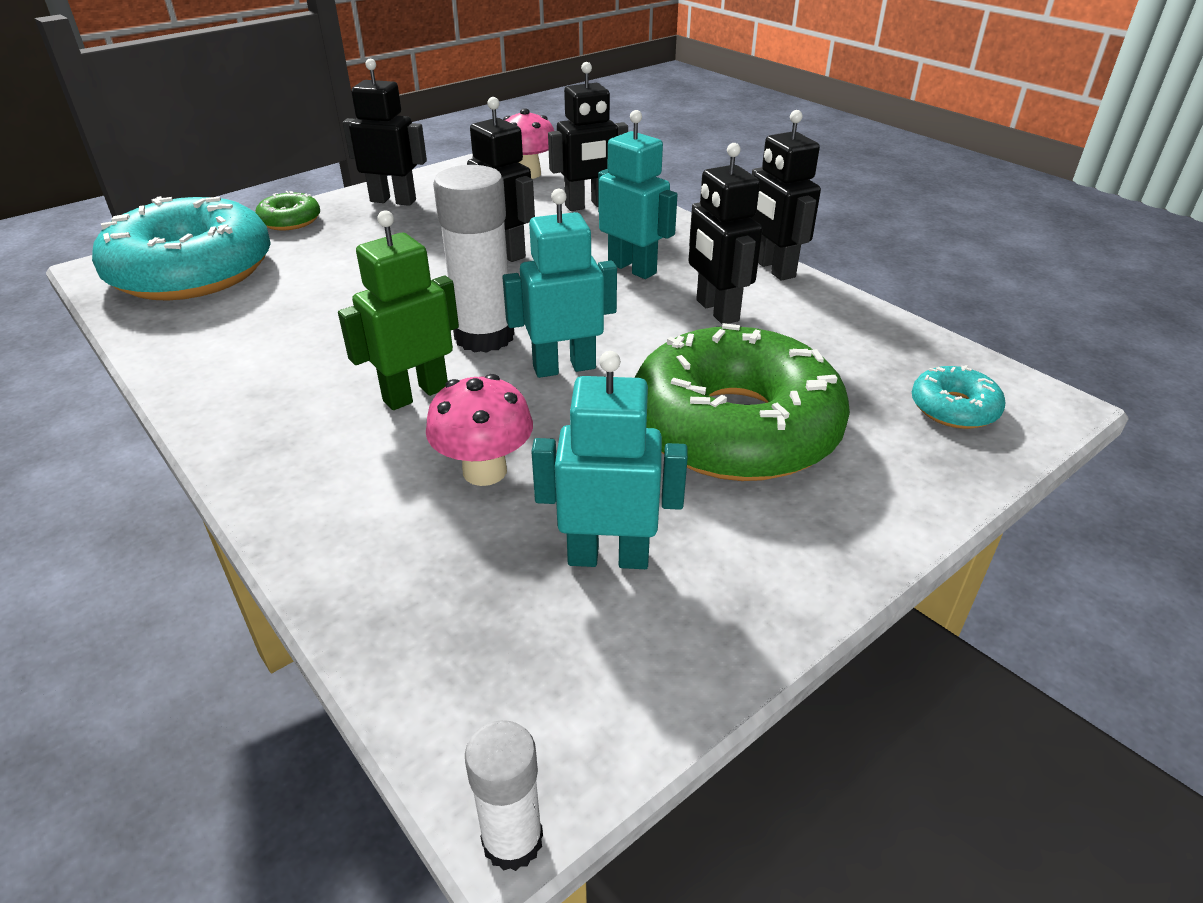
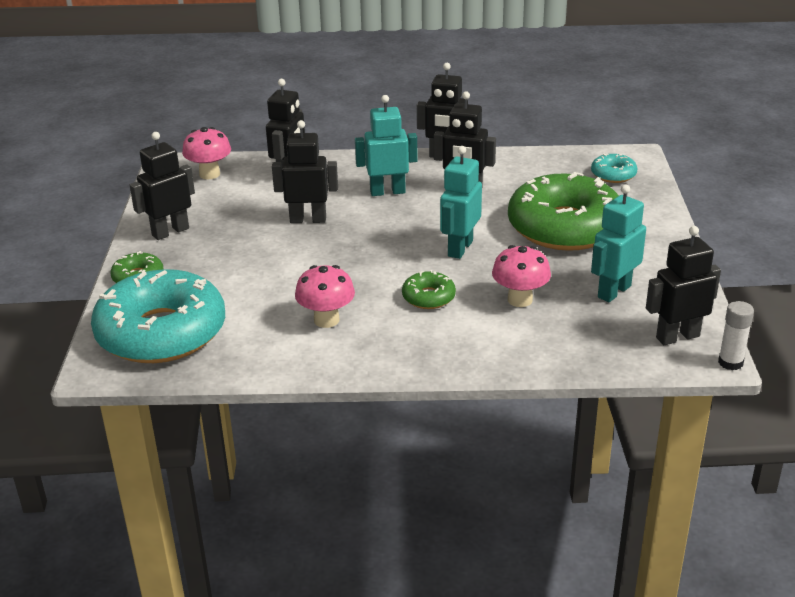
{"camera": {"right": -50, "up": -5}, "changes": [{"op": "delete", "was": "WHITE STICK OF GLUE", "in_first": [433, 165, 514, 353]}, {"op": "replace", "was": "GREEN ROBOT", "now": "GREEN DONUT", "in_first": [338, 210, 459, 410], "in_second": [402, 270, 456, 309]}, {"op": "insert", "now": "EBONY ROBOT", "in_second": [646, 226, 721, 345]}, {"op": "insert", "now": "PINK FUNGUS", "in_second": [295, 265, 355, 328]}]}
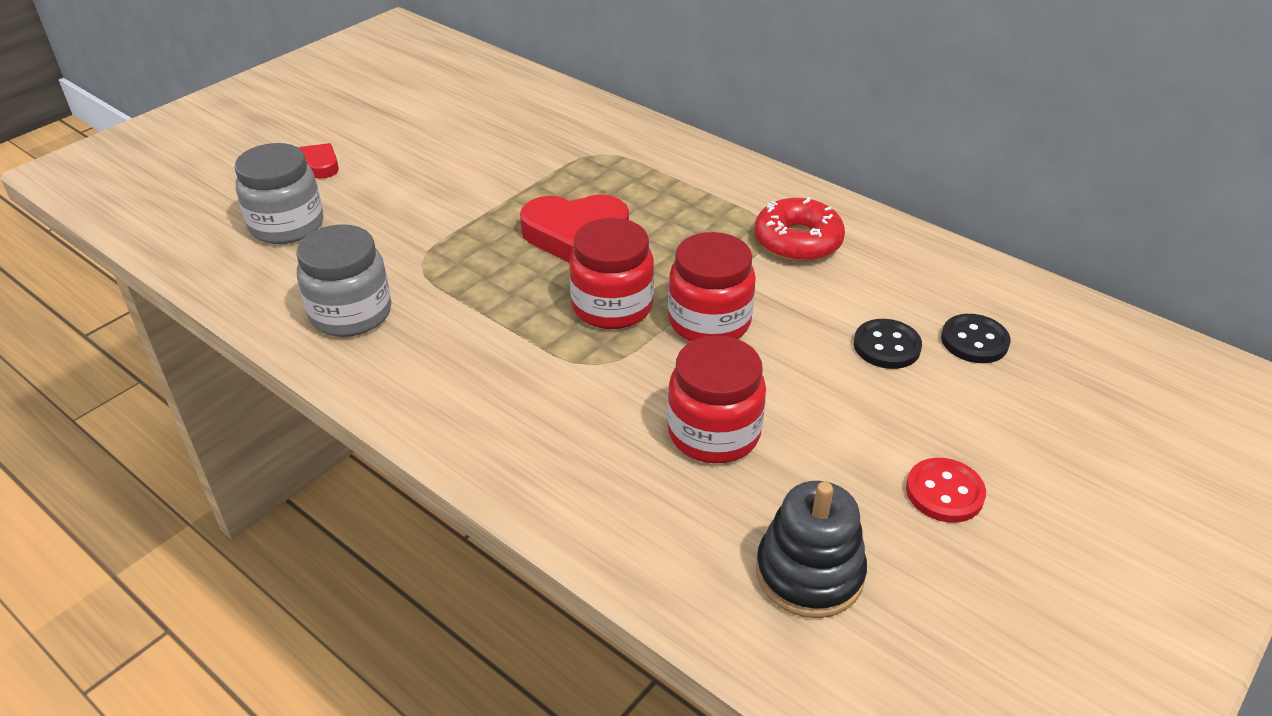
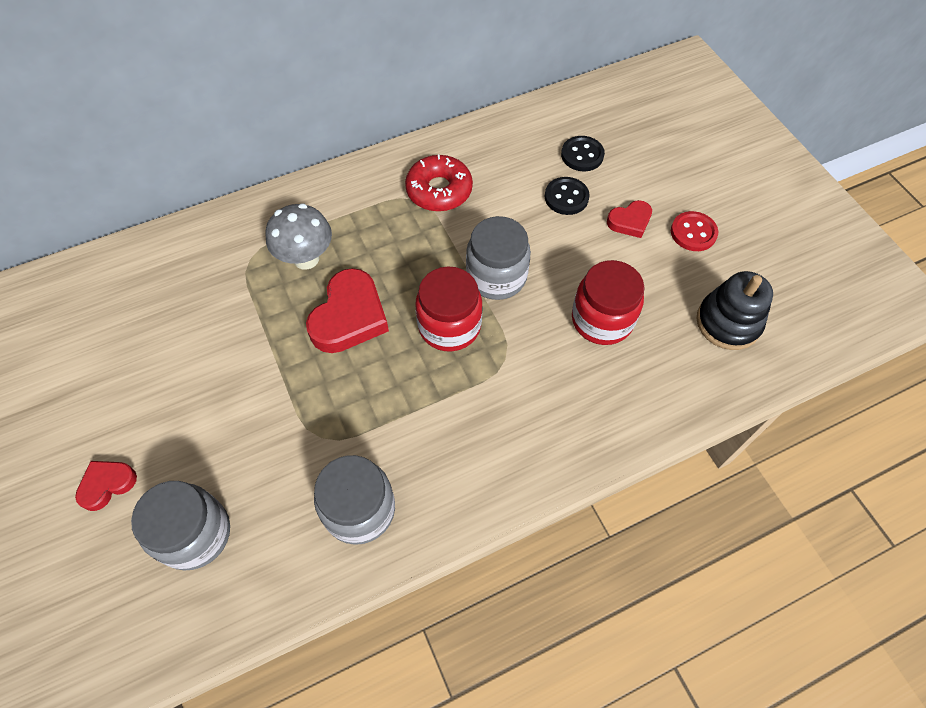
{"camera": {"right": -65, "up": 20}, "changes": [{"op": "recolor", "was": "SCARLET PRESERVE JAR", "now": "GRAY PRESERVE JAR", "in_first": [668, 232, 756, 342], "in_second": [466, 216, 531, 300]}, {"op": "insert", "now": "SCARLET HEART", "in_second": [607, 200, 652, 238]}, {"op": "insert", "now": "GRAY FUNGUS", "in_second": [265, 204, 332, 270]}]}
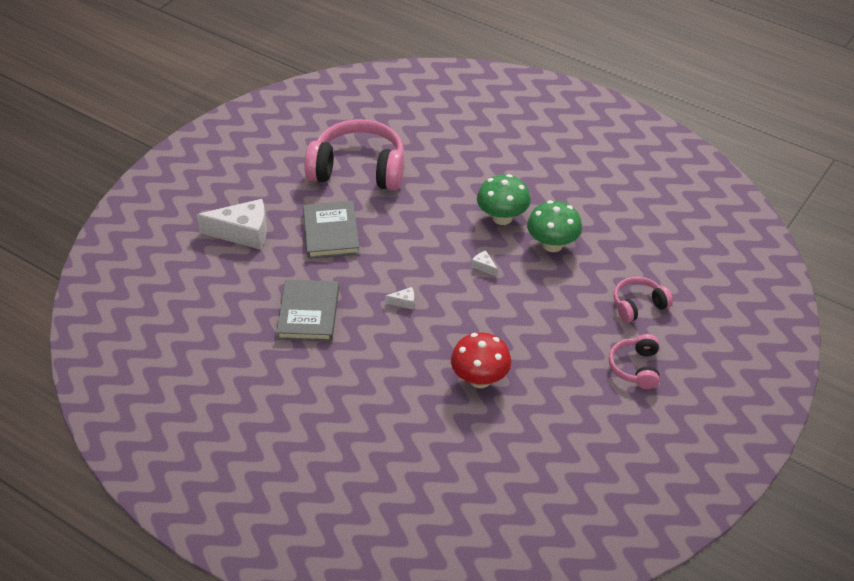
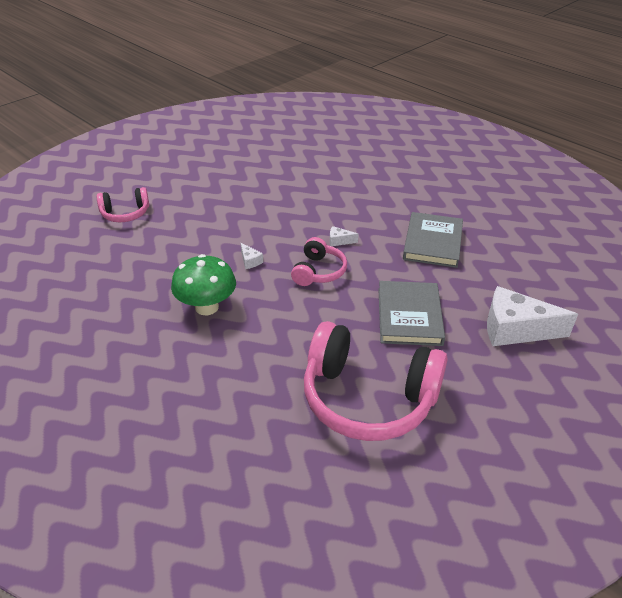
{"camera": {"right": -170, "up": -5}, "changes": [{"op": "delete", "was": "GREEN FUNGUS", "in_first": [527, 200, 582, 252]}, {"op": "delete", "was": "SCARLET FUNGUS", "in_first": [451, 332, 512, 388]}, {"op": "move", "was": "PINK OVER-EAR HEADPHONES", "in_first": [609, 334, 660, 389], "in_second": [291, 237, 347, 286]}]}
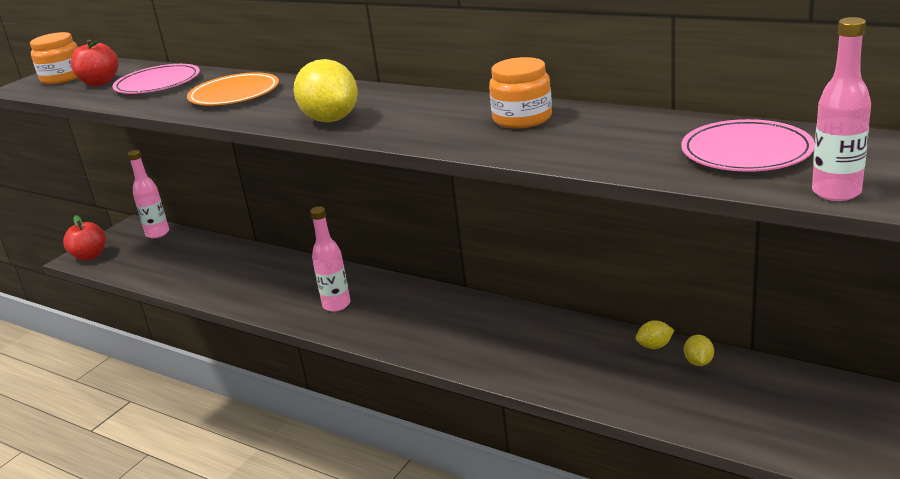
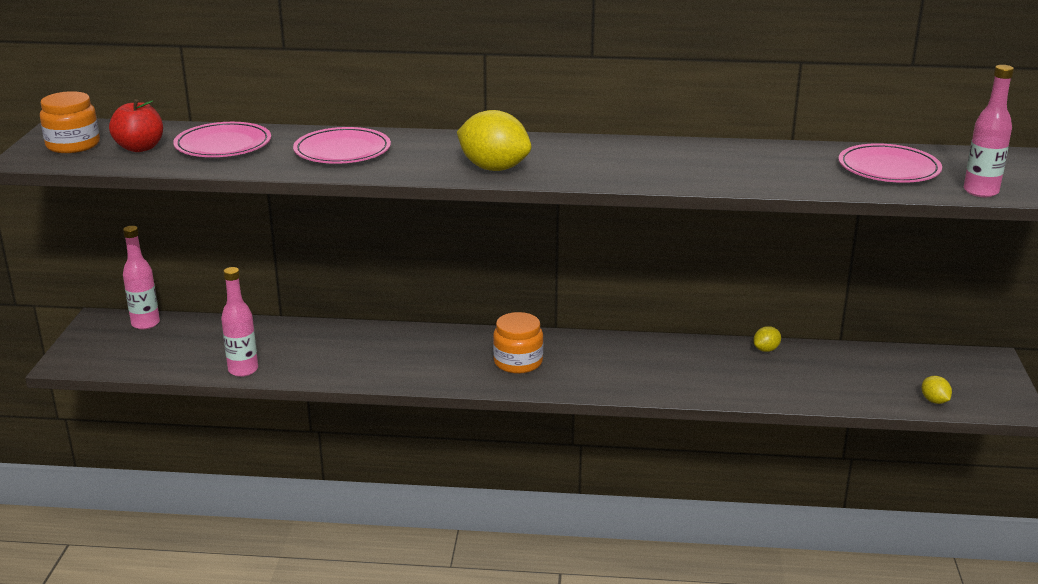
{"camera": {"right": -30, "up": 0}, "changes": [{"op": "move", "was": "BRIGHT ORANGE PRESERVE JAR", "in_first": [489, 57, 552, 128], "in_second": [493, 312, 543, 374]}, {"op": "recolor", "was": "BRIGHT ORANGE FLAT DISH", "now": "PINK FLAT DISH", "in_first": [187, 72, 279, 106], "in_second": [293, 127, 391, 164]}, {"op": "move", "was": "PINK BOTTLE", "in_first": [310, 207, 350, 312], "in_second": [221, 267, 258, 377]}, {"op": "delete", "was": "SCARLET APPLE", "in_first": [63, 215, 106, 261]}, {"op": "move", "was": "GOLDEN TOY LEMON", "in_first": [684, 335, 714, 366], "in_second": [922, 376, 952, 404]}]}
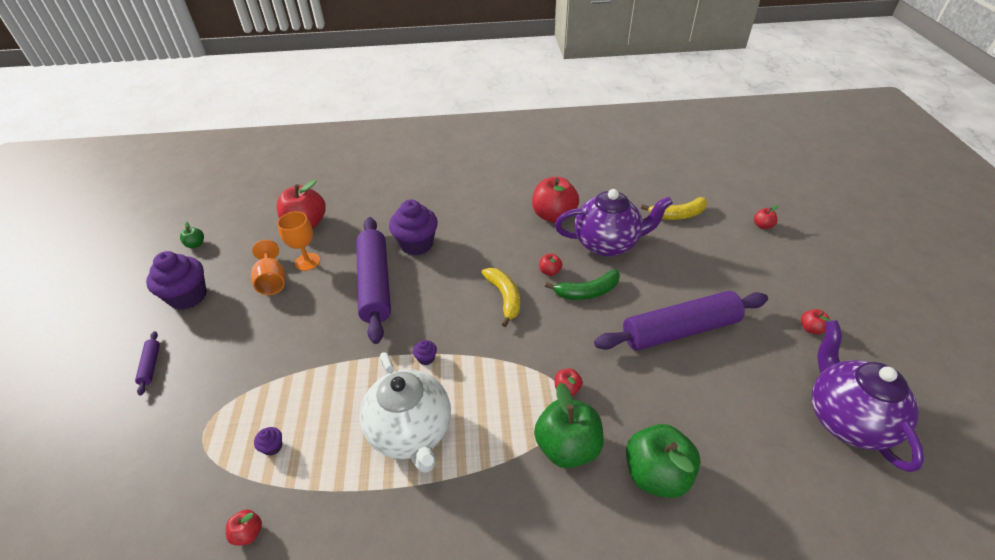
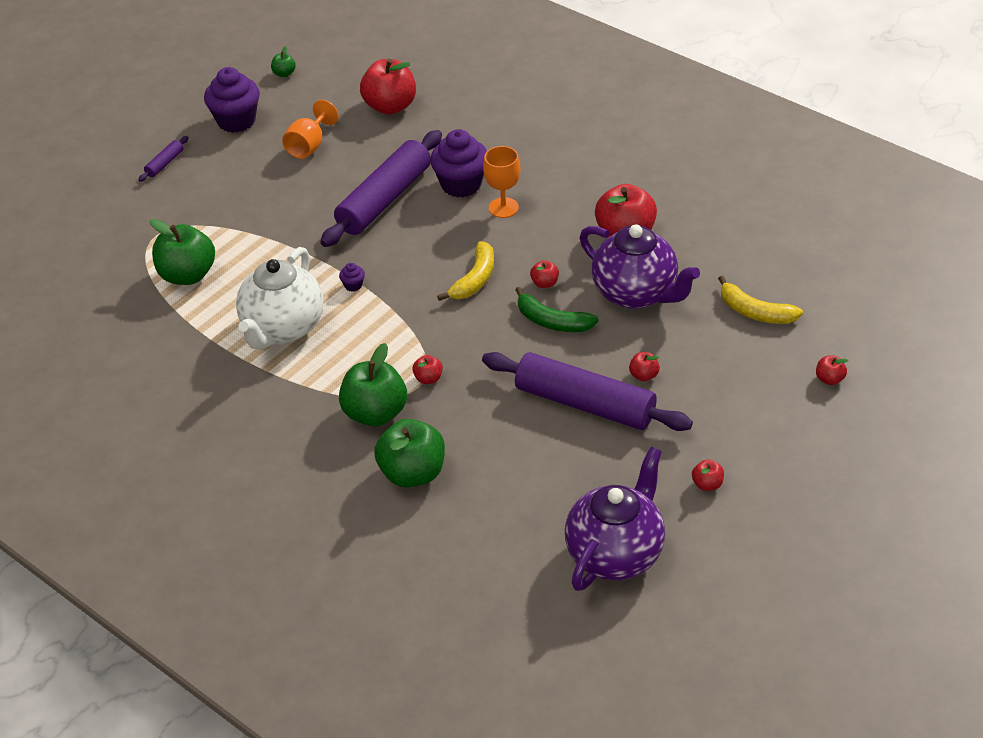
{"camera": {"right": 45, "up": 0}, "changes": [{"op": "move", "was": "BRIGHT ORANGE GOBLET", "in_first": [277, 211, 320, 271], "in_second": [483, 146, 521, 218]}, {"op": "replace", "was": "VIOLET CUPCAKE", "now": "GREEN APPLE", "in_first": [254, 427, 282, 456], "in_second": [150, 219, 215, 285]}, {"op": "move", "was": "SCARLET APPLE", "in_first": [226, 509, 262, 546], "in_second": [629, 352, 660, 381]}]}
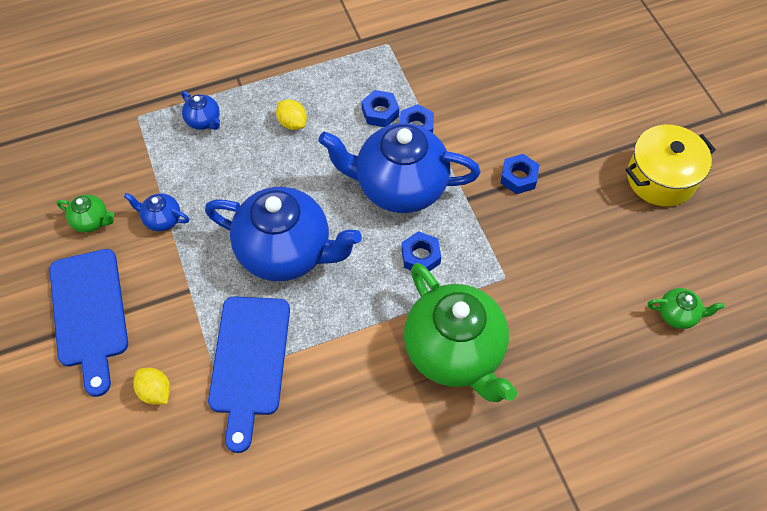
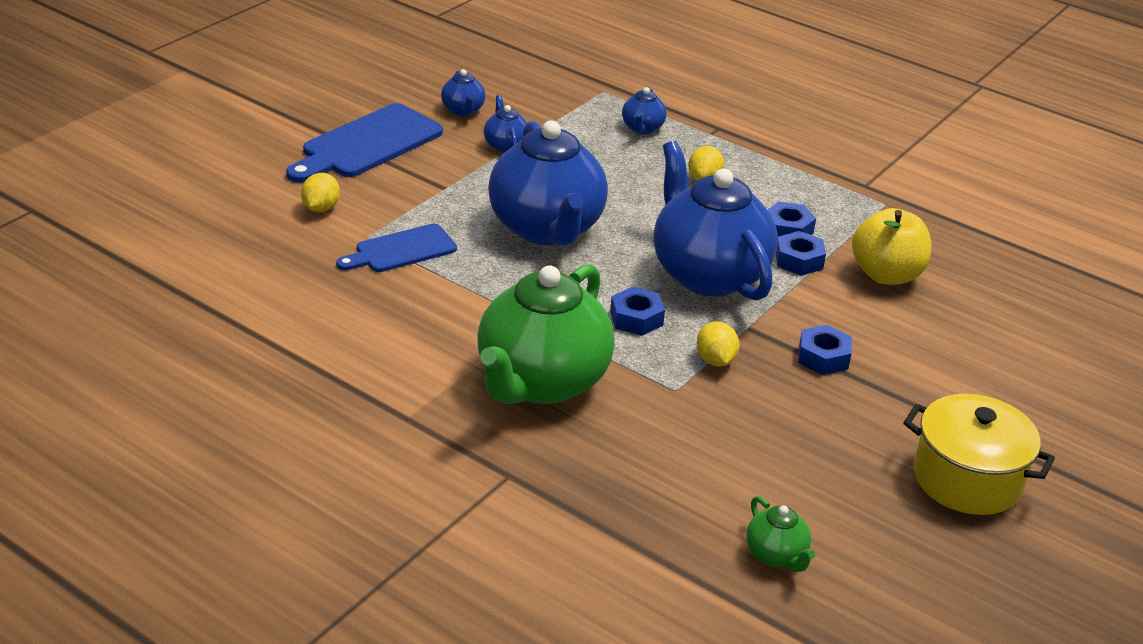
{"camera": {"right": 55, "up": -25}, "changes": [{"op": "recolor", "was": "GREEN CHINA TEAPOT", "now": "ROYAL BLUE CHINA TEAPOT", "in_first": [57, 195, 114, 233], "in_second": [441, 69, 485, 116]}, {"op": "resize", "was": "ROYAL BLUE CHOPPING BOARD", "in_first": [208, 296, 290, 453], "in_second": [336, 224, 457, 272], "ratio": 0.63}, {"op": "insert", "now": "GOLDEN APPLE", "in_second": [852, 208, 931, 285]}, {"op": "insert", "now": "GOLDEN TOY LEMON", "in_second": [697, 321, 739, 366]}]}
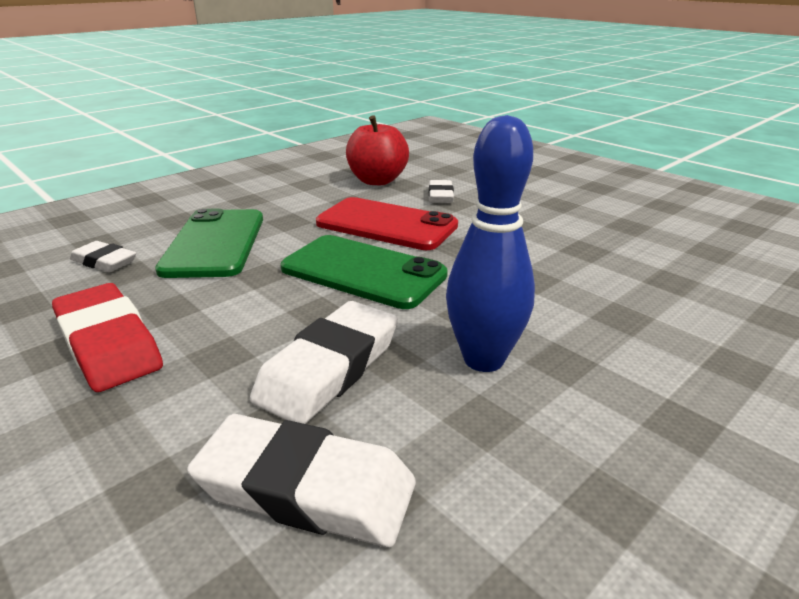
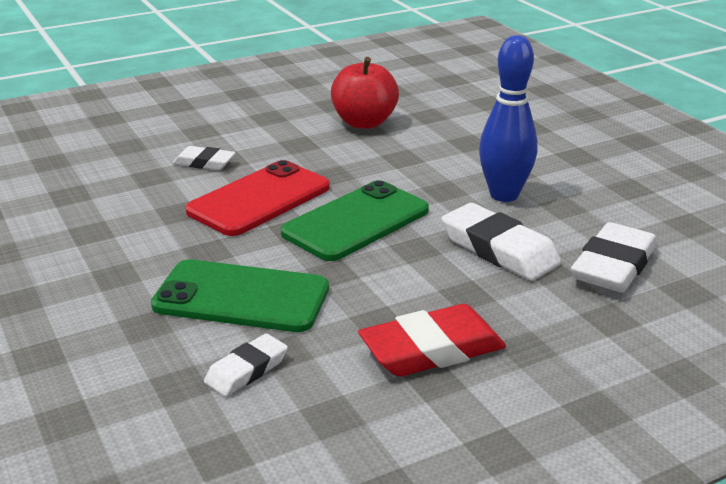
{"camera": {"right": -75, "up": 0}, "changes": [{"op": "move", "was": "SCARLET APPLE", "in_first": [346, 115, 409, 185], "in_second": [331, 57, 399, 129]}]}
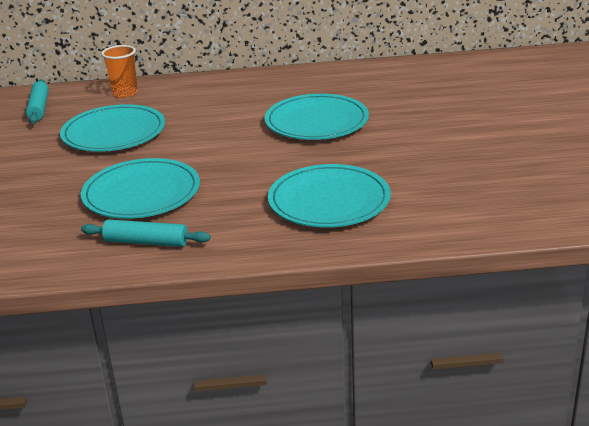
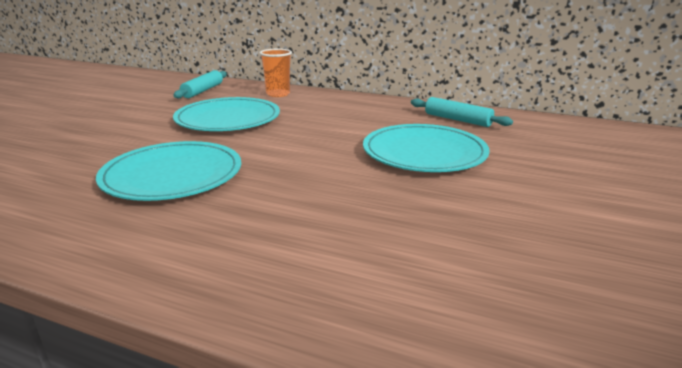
{"camera": {"right": 25, "up": -5}, "changes": [{"op": "delete", "was": "AQUA FLAT DISH", "in_first": [268, 164, 391, 228]}, {"op": "move", "was": "AQUA DOUGH ROLLER", "in_first": [81, 219, 211, 247], "in_second": [411, 97, 513, 127]}]}
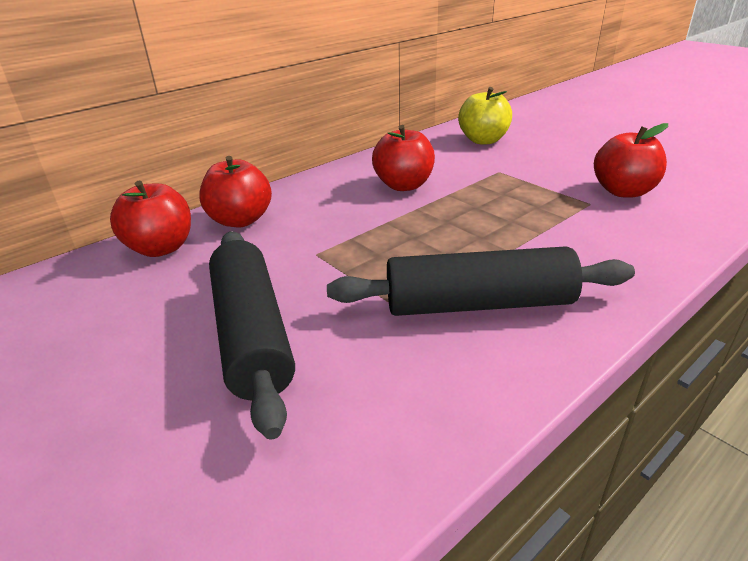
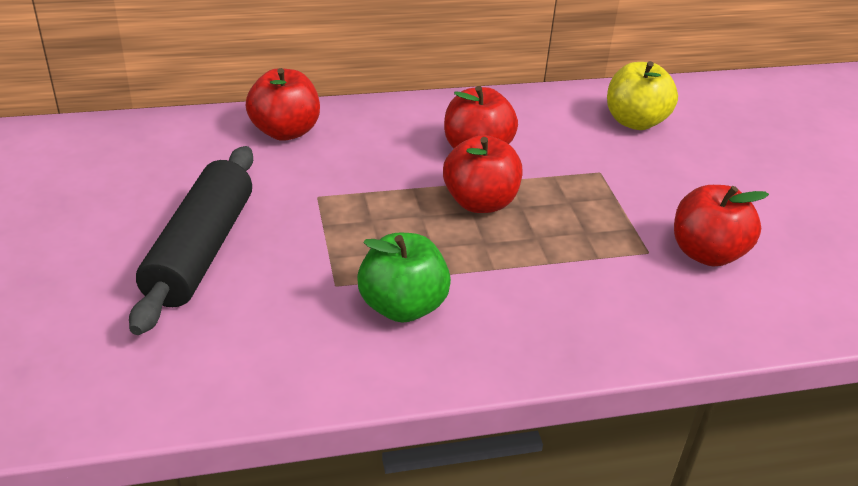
{"camera": {"right": 25, "up": 5}, "changes": [{"op": "move", "was": "SCARLET APPLE", "in_first": [110, 180, 191, 257], "in_second": [443, 135, 522, 213]}, {"op": "replace", "was": "EBONY DOUGH ROLLER", "now": "GREEN APPLE", "in_first": [327, 246, 635, 316], "in_second": [357, 233, 451, 323]}]}
